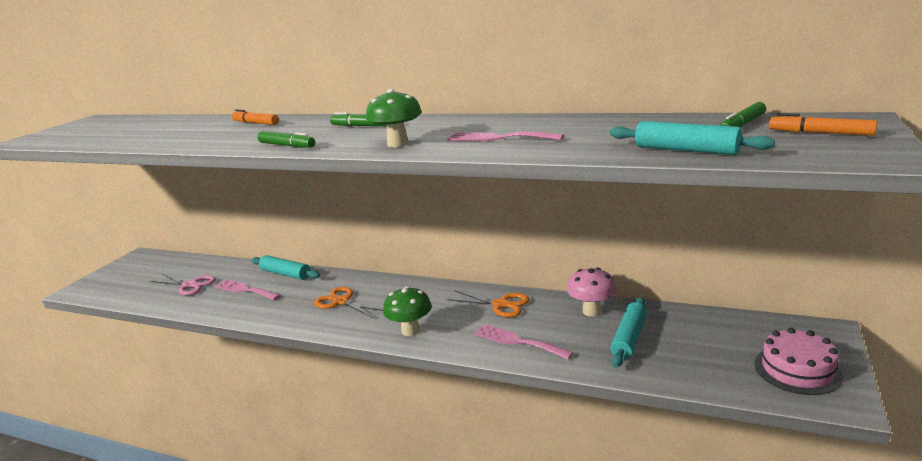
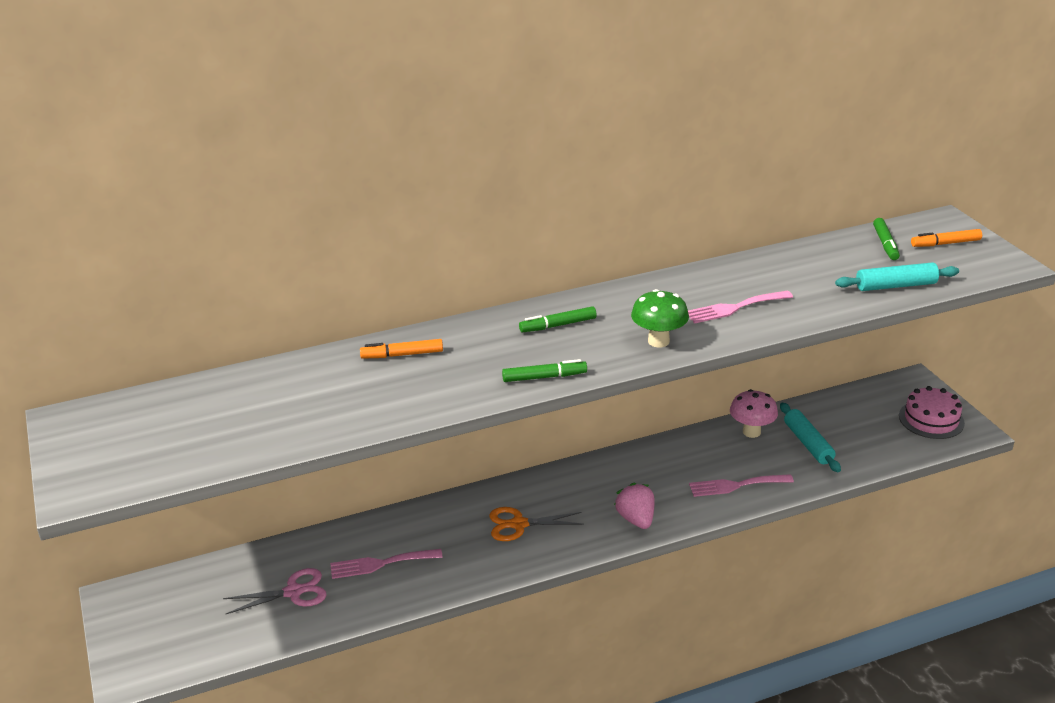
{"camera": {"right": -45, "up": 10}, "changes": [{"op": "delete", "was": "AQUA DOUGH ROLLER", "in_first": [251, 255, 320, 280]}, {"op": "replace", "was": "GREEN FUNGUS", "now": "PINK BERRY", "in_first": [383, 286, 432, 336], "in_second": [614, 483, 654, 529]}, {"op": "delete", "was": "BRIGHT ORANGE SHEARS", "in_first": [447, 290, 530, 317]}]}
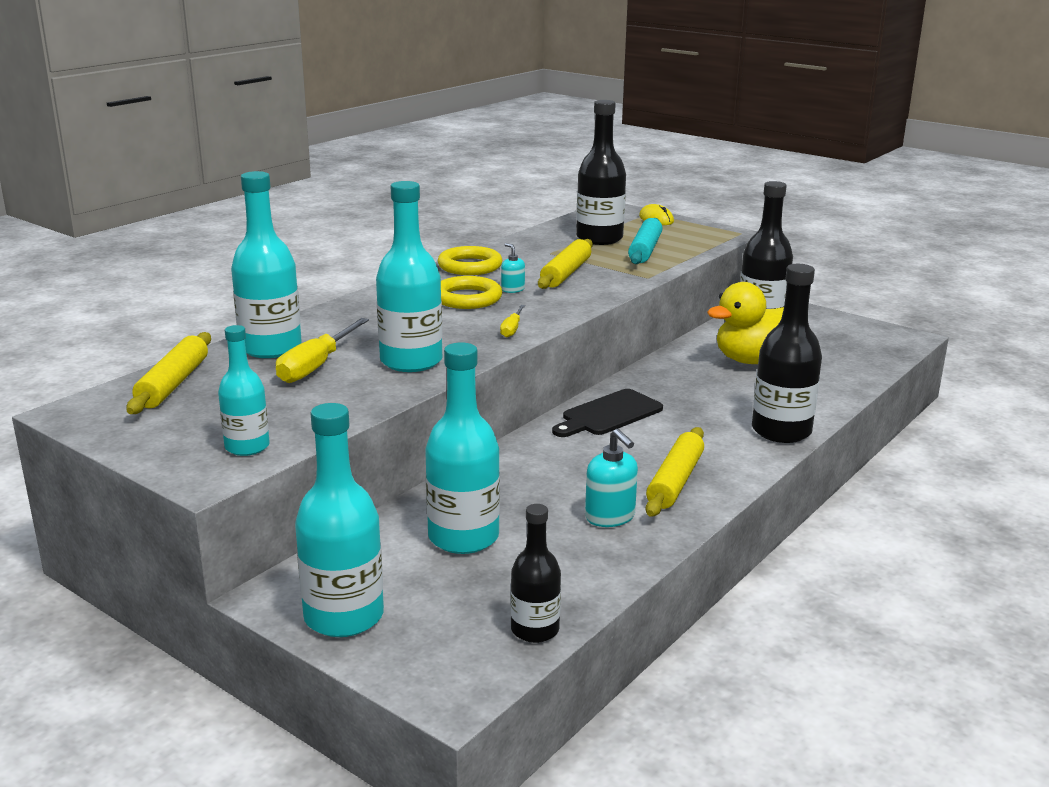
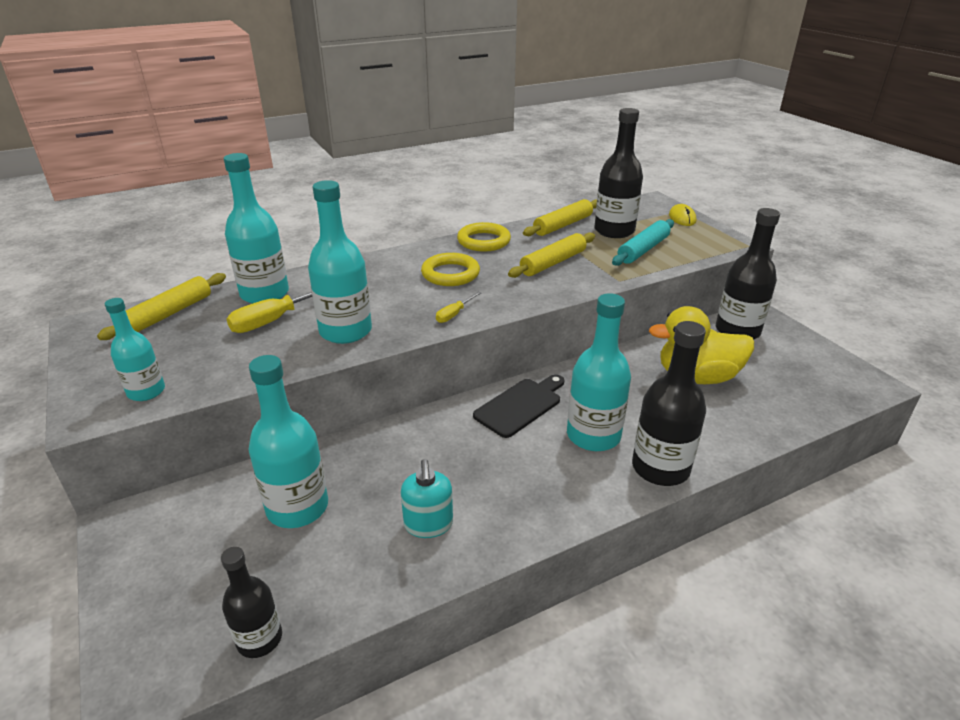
{"camera": {"right": 25, "up": 10}, "changes": [{"op": "delete", "was": "AQUA SOAP PUMP", "in_first": [501, 243, 525, 293]}, {"op": "rotate", "was": "EBONY CHOPPING BOARD", "in_first": [552, 389, 663, 437], "in_second": [473, 374, 565, 438], "clockwise": 150}, {"op": "move", "was": "AQUA BOTTLE", "in_first": [295, 403, 384, 637], "in_second": [567, 293, 631, 451]}, {"op": "move", "was": "GOLDEN DOUGH ROLLER", "in_first": [645, 427, 704, 517], "in_second": [523, 199, 597, 236]}]}
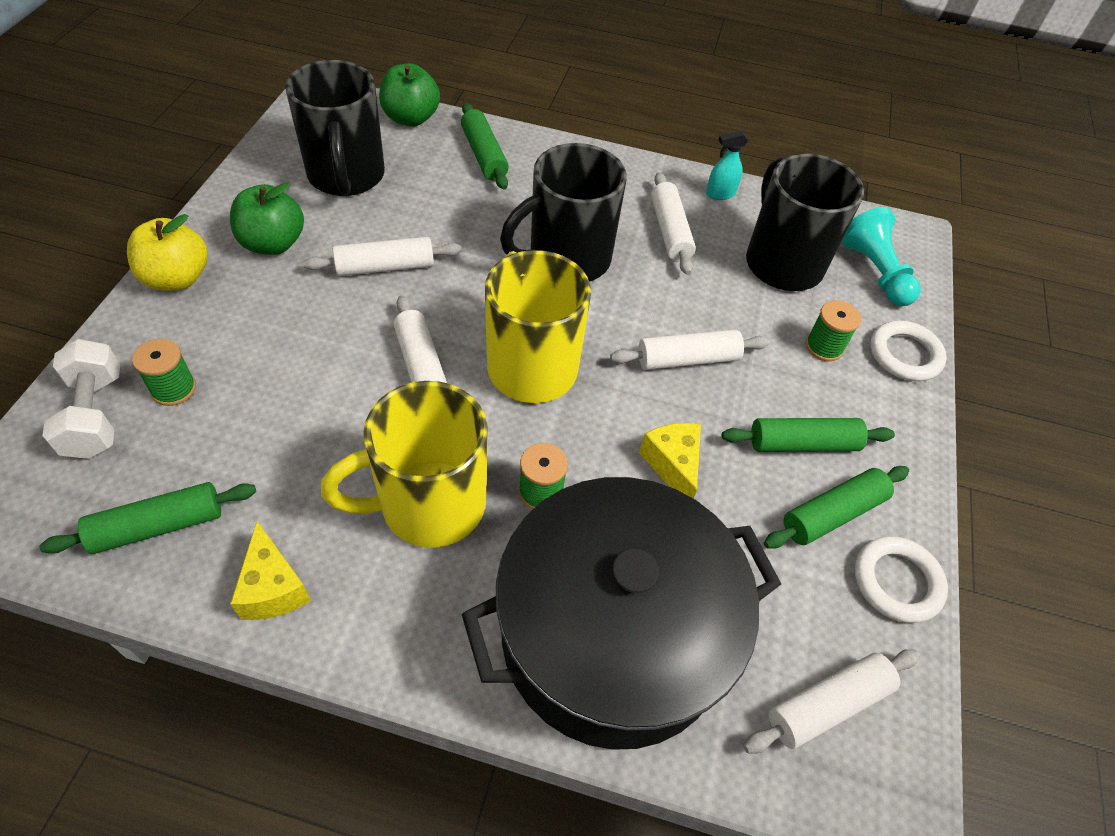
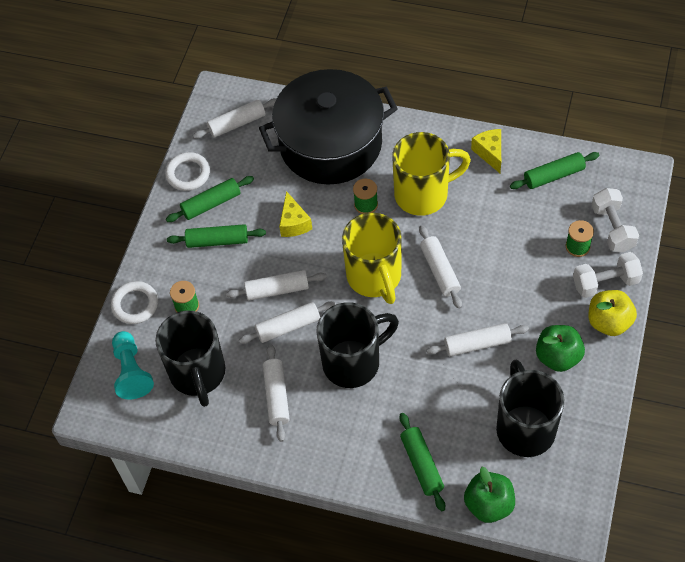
{"camera": {"right": -170, "up": 5}, "changes": [{"op": "delete", "was": "AQUA SPRAY BOTTLE", "in_first": [706, 131, 748, 200]}, {"op": "insert", "now": "WHITE DUMBBELL", "in_second": [573, 252, 643, 298]}, {"op": "insert", "now": "WHITE DOUGH ROLLER", "in_second": [239, 301, 336, 344]}]}
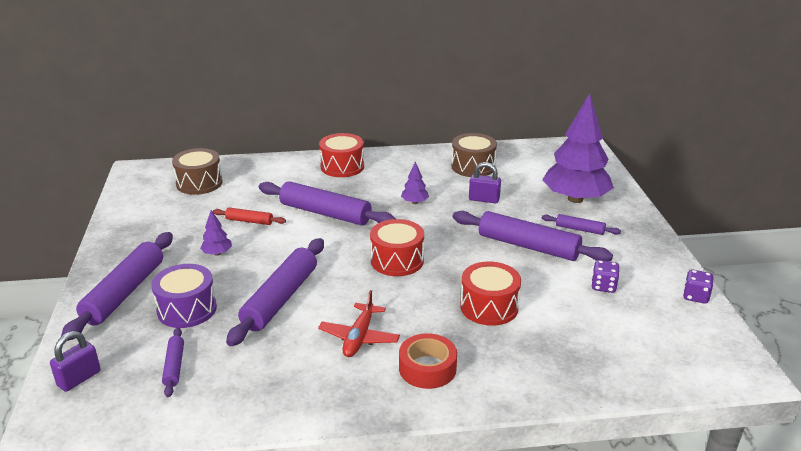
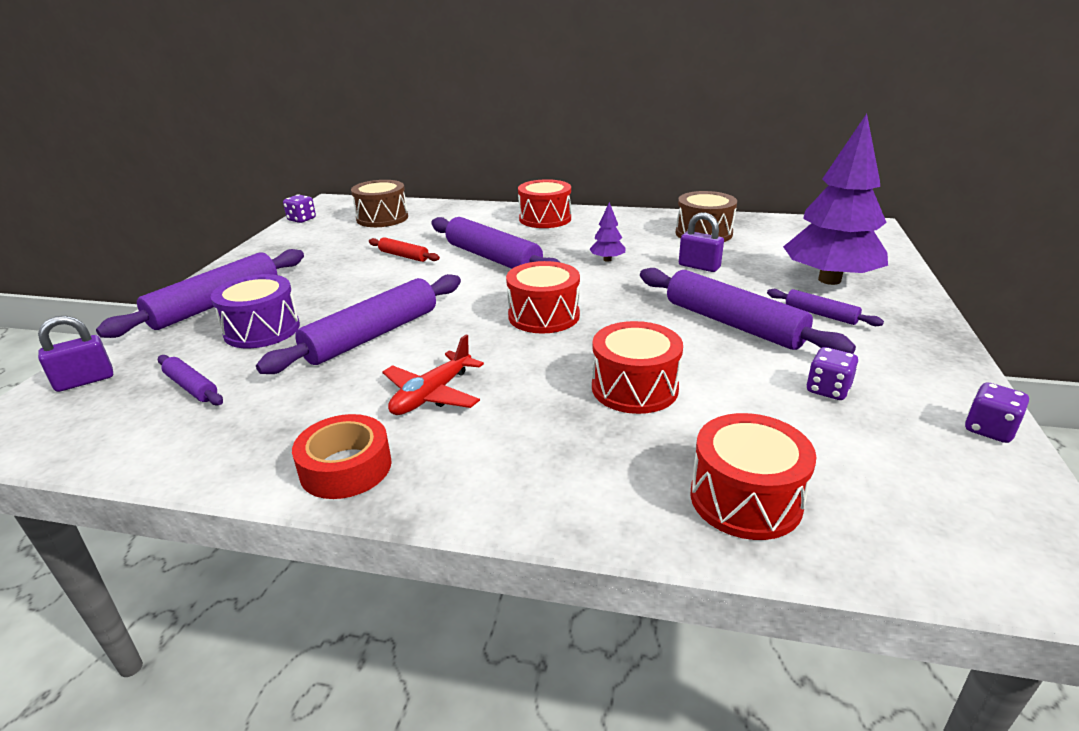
{"camera": {"right": 20, "up": 0}, "changes": [{"op": "delete", "was": "VIOLET TOY TREE", "in_first": [200, 210, 232, 256]}, {"op": "rotate", "was": "VIOLET DOUGH ROLLER", "in_first": [162, 327, 184, 397], "in_second": [158, 355, 223, 405], "clockwise": -60}, {"op": "move", "was": "SCARLET TAPE", "in_first": [399, 333, 457, 389], "in_second": [292, 414, 392, 499]}, {"op": "insert", "now": "VIOLET GAME DIE", "in_second": [283, 194, 316, 223]}, {"op": "insert", "now": "SCARLET DRUM", "in_second": [691, 413, 817, 540]}]}
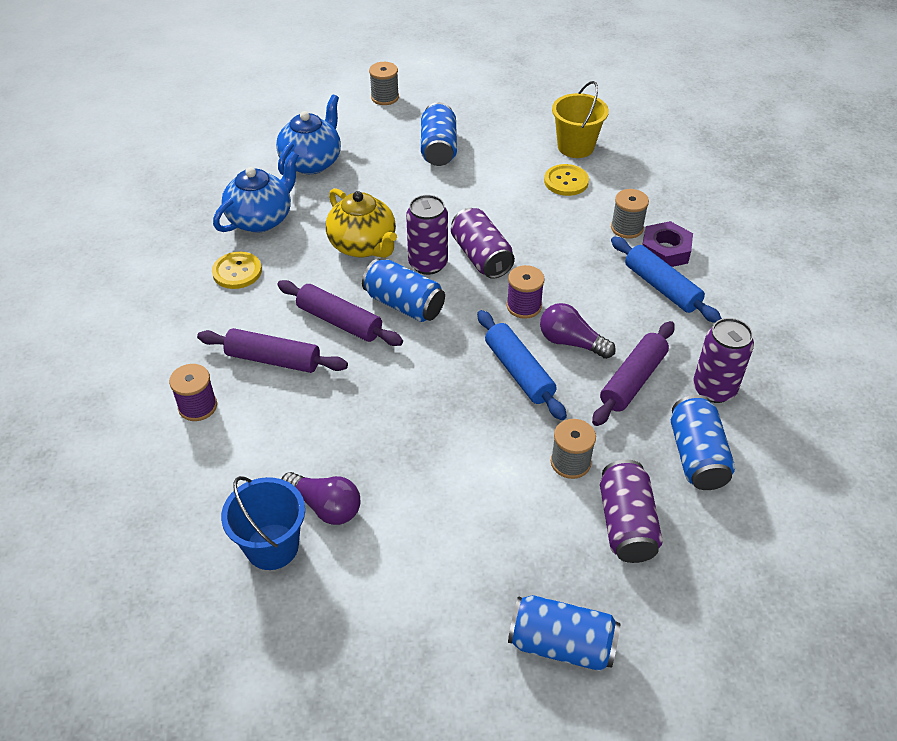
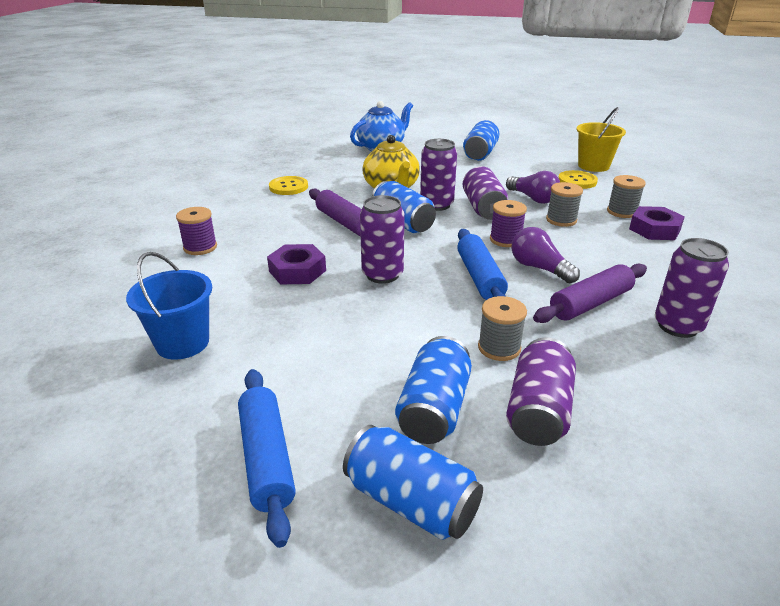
{"camera": {"right": 20, "up": -15}, "changes": [{"op": "move", "was": "GRAY BOBBIN", "in_first": [369, 62, 399, 105], "in_second": [546, 182, 583, 227]}, {"op": "delete", "was": "ROYAL BLUE CHINA TEAPOT", "in_first": [213, 151, 299, 233]}, {"op": "move", "was": "ROYAL BLUE DOUGH ROLLER", "in_first": [611, 236, 722, 323], "in_second": [238, 369, 296, 548]}, {"op": "delete", "was": "VIOLET DOUGH ROLLER", "in_first": [197, 328, 348, 373]}, {"op": "move", "was": "ROYAL BLUE SODA CAN", "in_first": [671, 395, 735, 490], "in_second": [395, 336, 472, 444]}, {"op": "move", "was": "VIOLET LIGHTBULB", "in_first": [281, 472, 360, 525], "in_second": [506, 171, 560, 204]}, {"op": "insert", "now": "VIOLET SODA CAN", "in_second": [360, 195, 405, 284]}, {"op": "insert", "now": "VIOLET HEXAGON NUT", "in_second": [267, 244, 326, 285]}]}
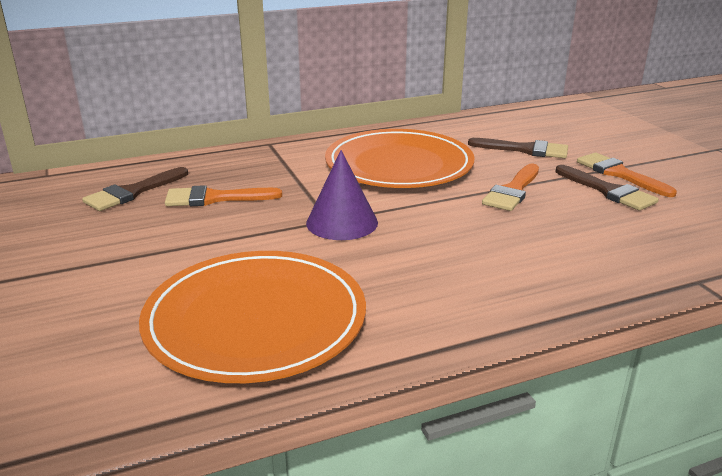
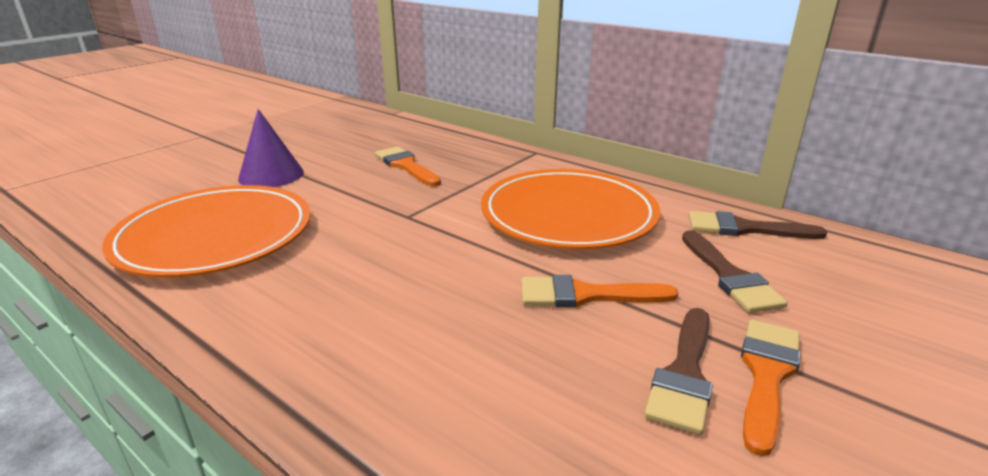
{"camera": {"right": 60, "up": 0}, "changes": [{"op": "move", "was": "VIOLET SOLID CONE", "in_first": [306, 150, 378, 240], "in_second": [238, 109, 304, 187]}, {"op": "move", "was": "DARK BROWN PAINT BRUSH", "in_first": [82, 167, 188, 211], "in_second": [689, 211, 827, 239]}]}
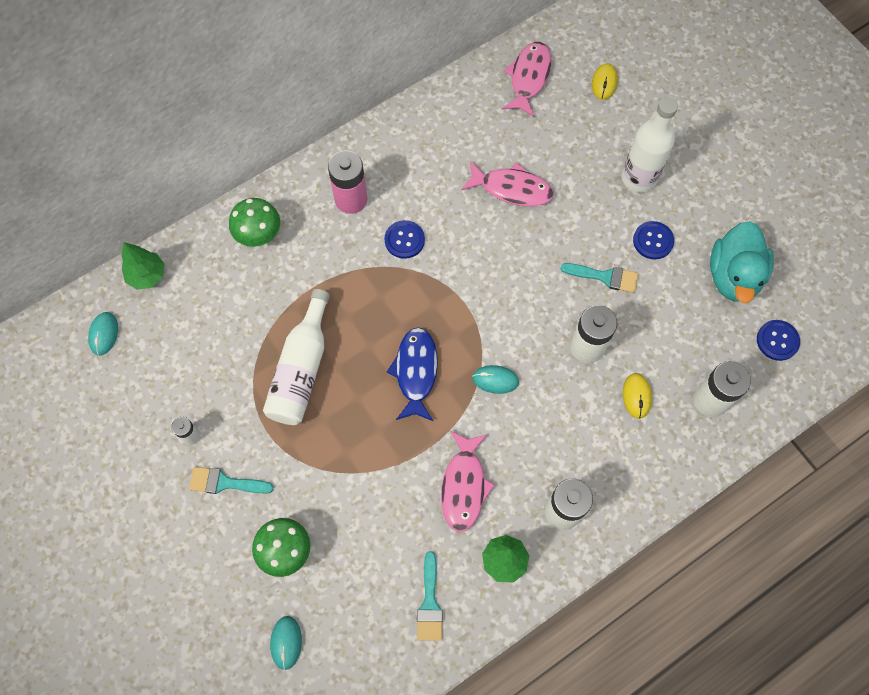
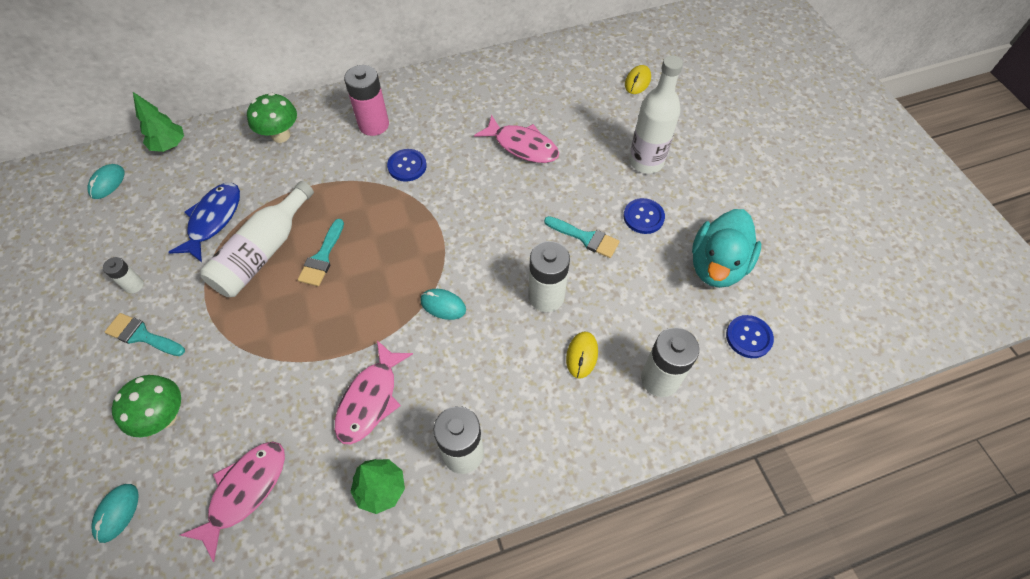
{"camera": {"right": 15, "up": -10}, "changes": [{"op": "move", "was": "PINK TOY FISH", "in_first": [502, 42, 551, 117], "in_second": [180, 441, 285, 562]}, {"op": "move", "was": "ROYAL BLUE TOY FISH", "in_first": [387, 327, 438, 421], "in_second": [168, 183, 240, 262]}, {"op": "move", "was": "AQUA PAINT BRUSH", "in_first": [417, 551, 443, 641], "in_second": [298, 219, 344, 286]}]}
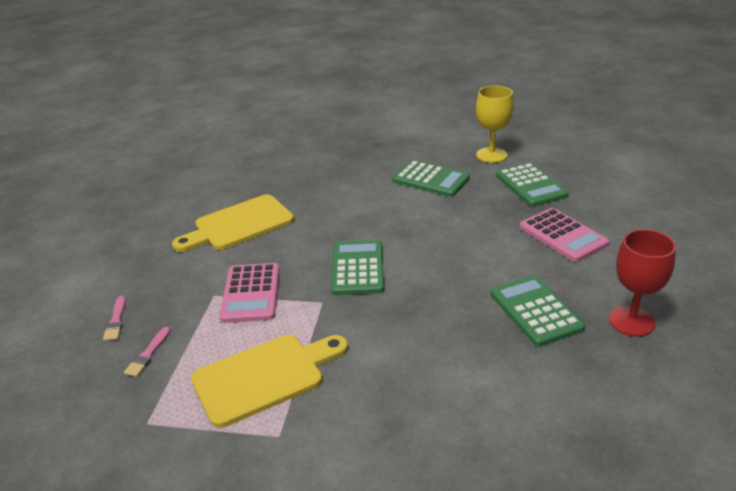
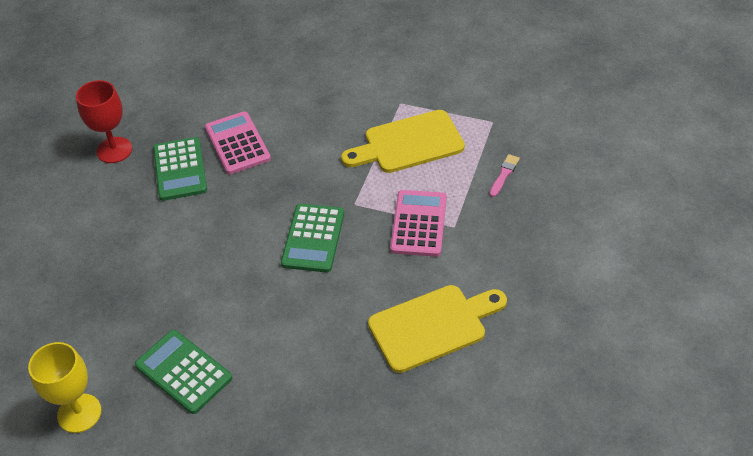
{"camera": {"right": -170, "up": 15}, "changes": [{"op": "delete", "was": "GREEN ADDING MACHINE", "in_first": [496, 162, 569, 207]}, {"op": "move", "was": "PINK ADDING MACHINE", "in_first": [520, 208, 609, 262], "in_second": [205, 111, 271, 174]}, {"op": "delete", "was": "PINK PAINT BRUSH", "in_first": [103, 296, 126, 341]}]}
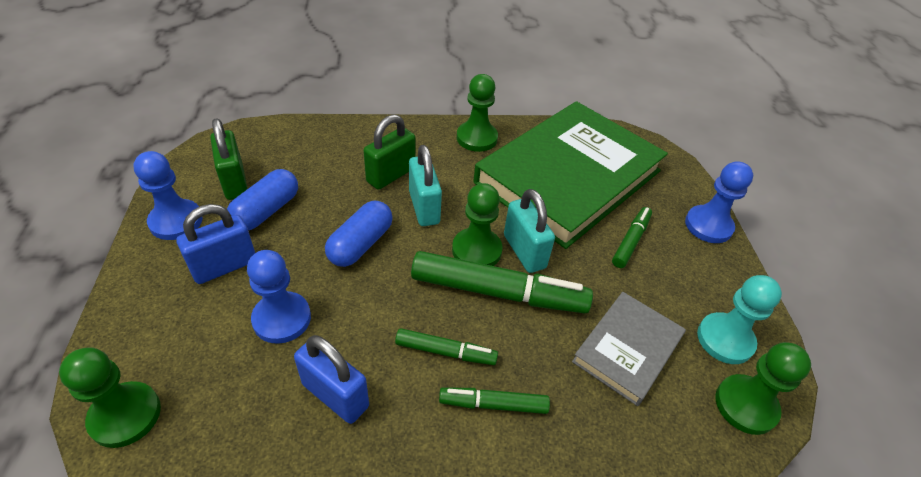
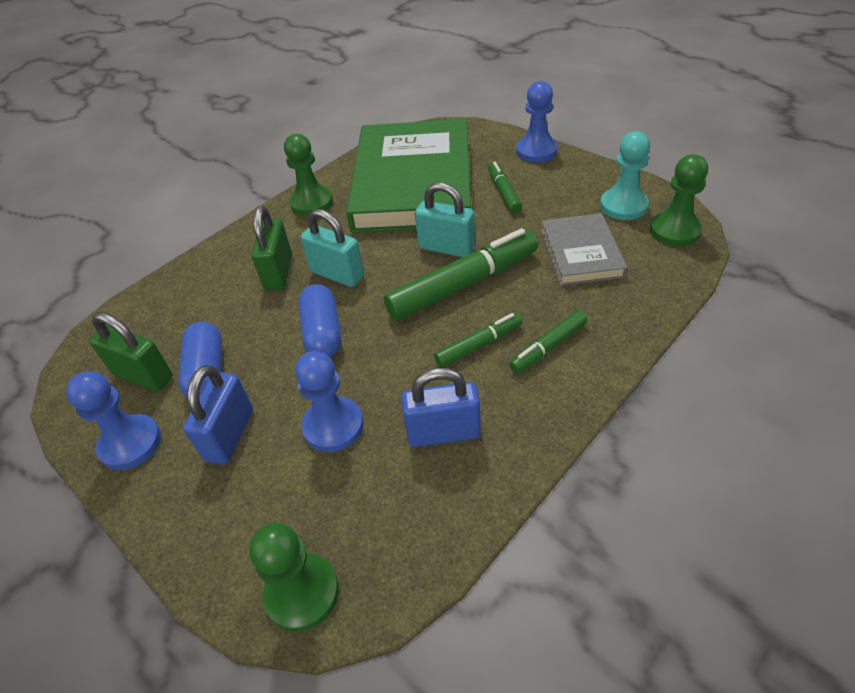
{"camera": {"right": -35, "up": 0}, "changes": [{"op": "delete", "was": "GREEN GAME PAWN", "in_first": [452, 183, 503, 266]}]}
